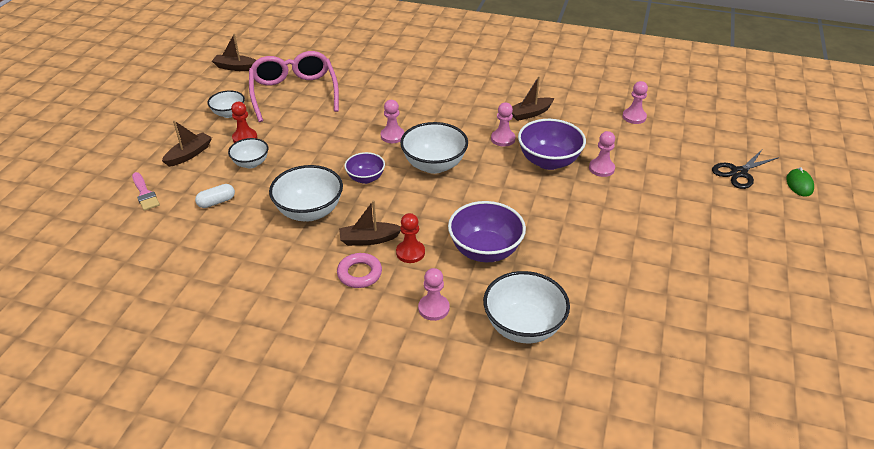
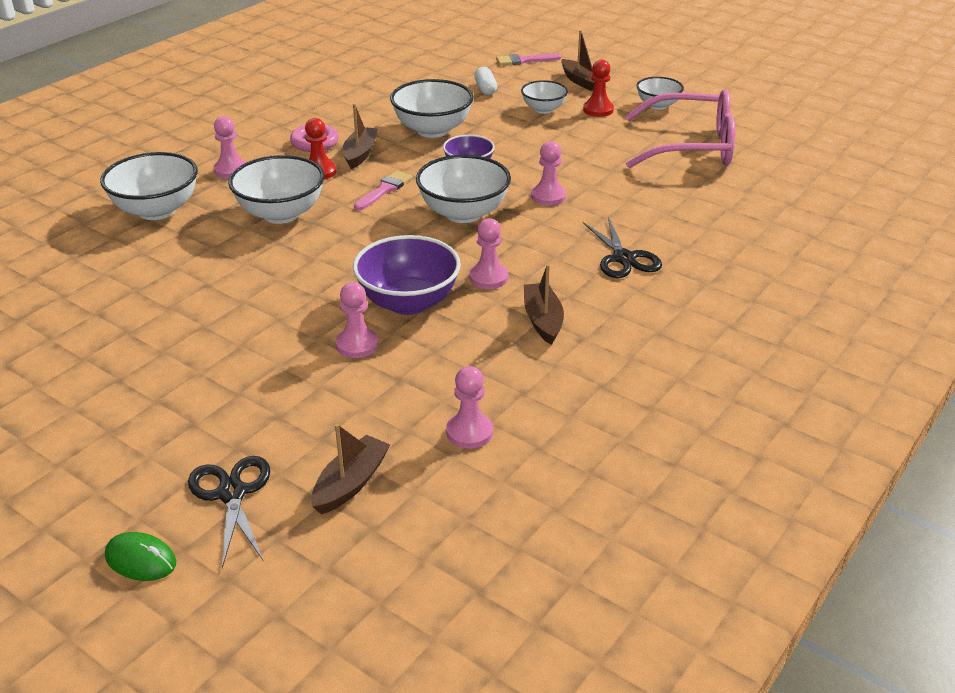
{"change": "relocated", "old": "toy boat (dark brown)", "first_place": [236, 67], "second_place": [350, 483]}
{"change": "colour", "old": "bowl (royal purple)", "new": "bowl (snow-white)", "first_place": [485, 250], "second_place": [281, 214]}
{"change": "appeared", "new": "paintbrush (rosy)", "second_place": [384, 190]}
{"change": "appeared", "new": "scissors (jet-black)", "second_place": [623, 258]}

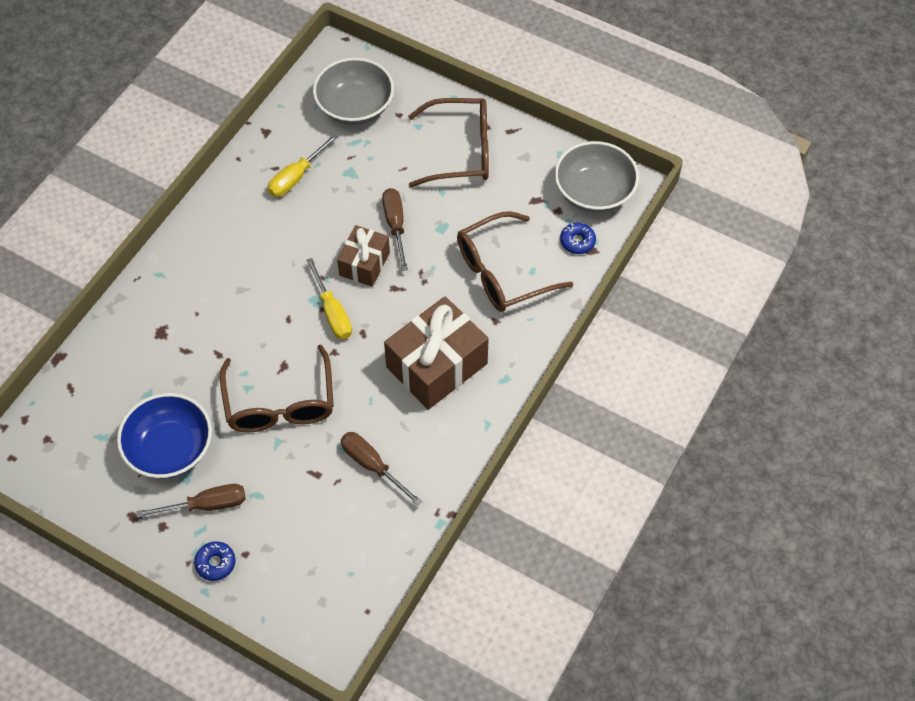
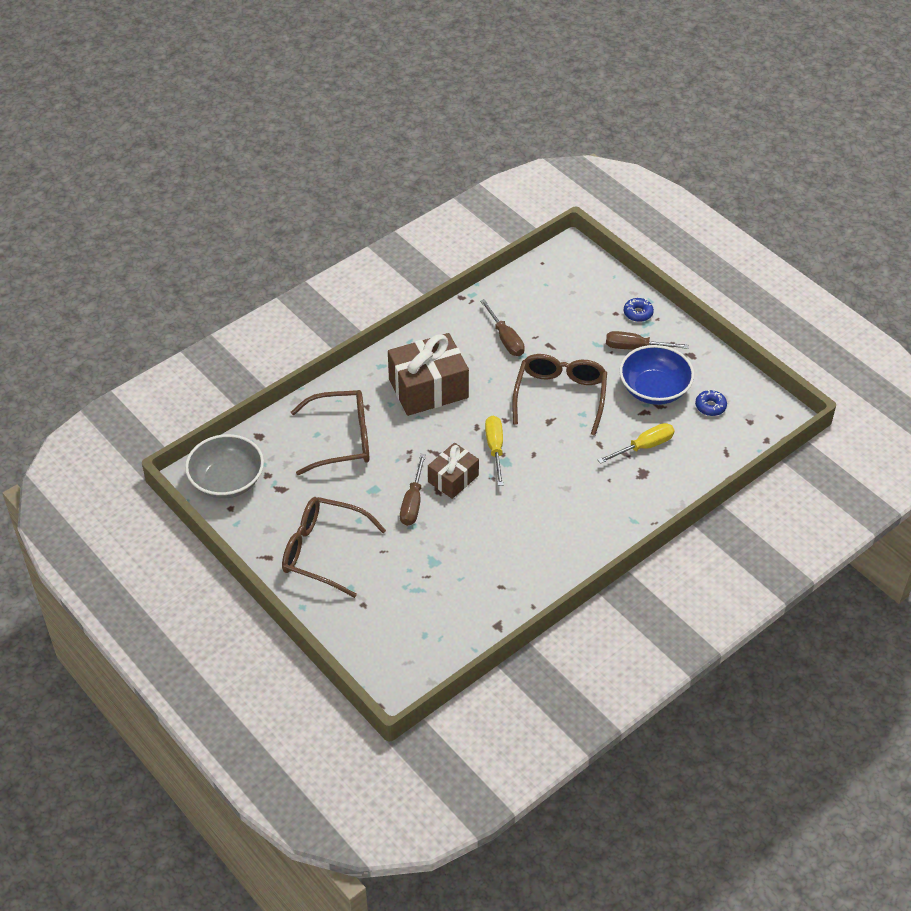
{"change": "relocated", "old": "hand screwdriver (yellow)", "first_place": [296, 177], "second_place": [644, 446]}
{"change": "missing", "old": "bowl (grey)", "first_place": [355, 107]}
{"change": "relocated", "old": "donut (royal blue)", "first_place": [577, 241], "second_place": [710, 406]}

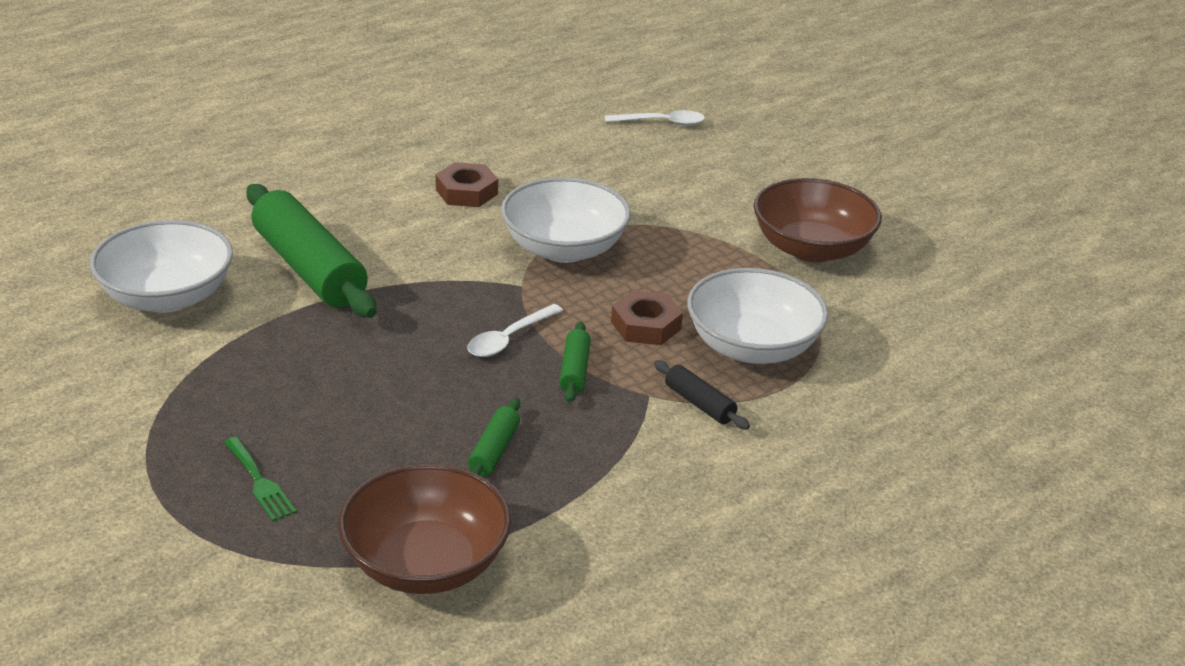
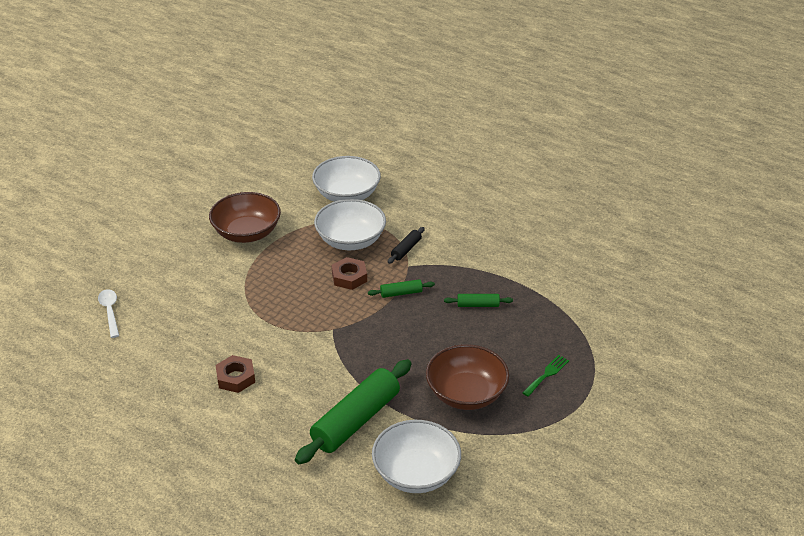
{"change": "relocated", "old": "bowl (dark brown)", "first_place": [426, 563], "second_place": [466, 394]}
{"change": "missing", "old": "tablespoon (snow-white)", "first_place": [509, 339]}
{"change": "relocated", "old": "bowl (snow-white)", "first_place": [564, 248], "second_place": [347, 195]}

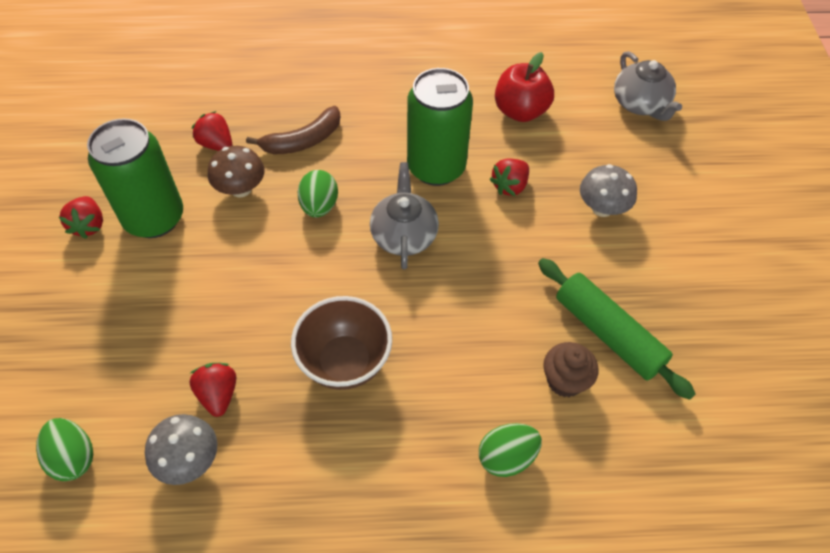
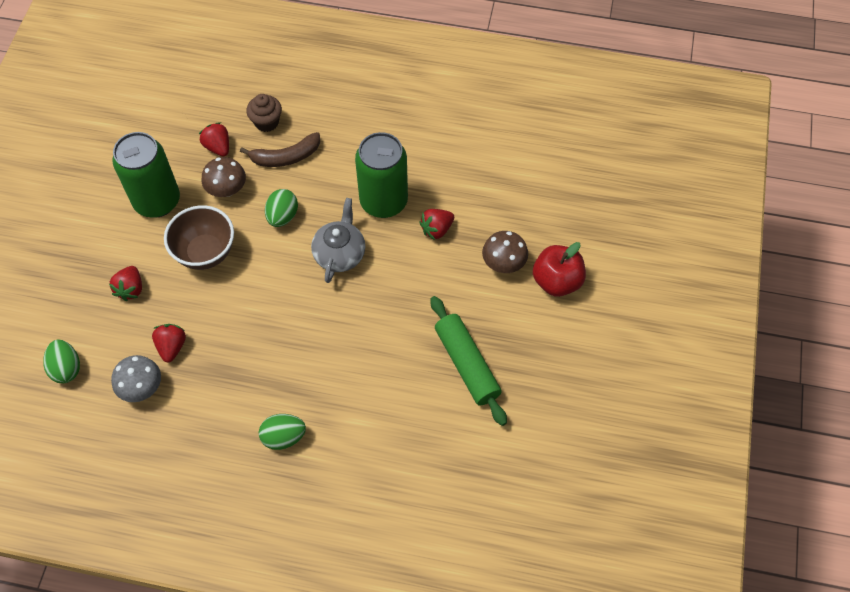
{"change": "relocated", "old": "strawberry (red)", "first_place": [89, 225], "second_place": [130, 289]}
{"change": "relocated", "old": "bowl (dark brown)", "first_place": [345, 362], "second_place": [205, 253]}
{"change": "relocated", "old": "egg (leaf-green)", "first_place": [506, 457], "second_place": [283, 437]}
{"change": "relocated", "old": "apple fruit (red)", "first_place": [520, 111], "second_place": [556, 281]}
{"change": "relocated", "old": "cupcake (dark brown)", "first_place": [565, 380], "second_place": [266, 122]}
{"change": "colour", "old": "toadstool (grey)", "new": "toadstool (dark brown)", "first_place": [602, 208], "second_place": [503, 263]}
{"change": "missing", "old": "tea pot (grey)", "first_place": [640, 104]}

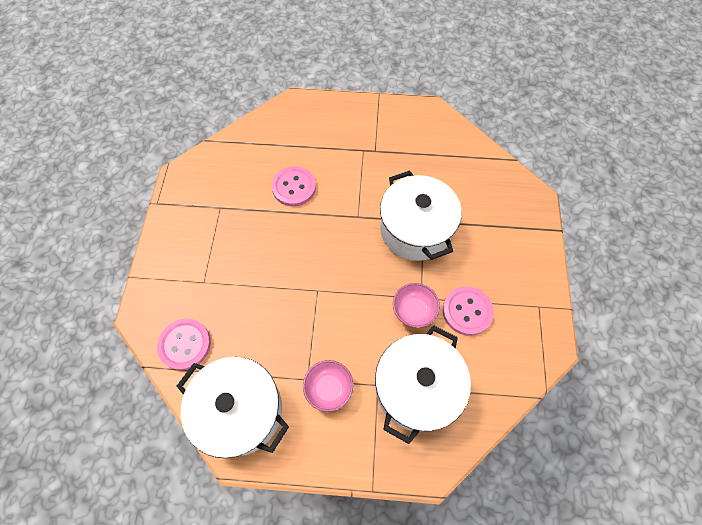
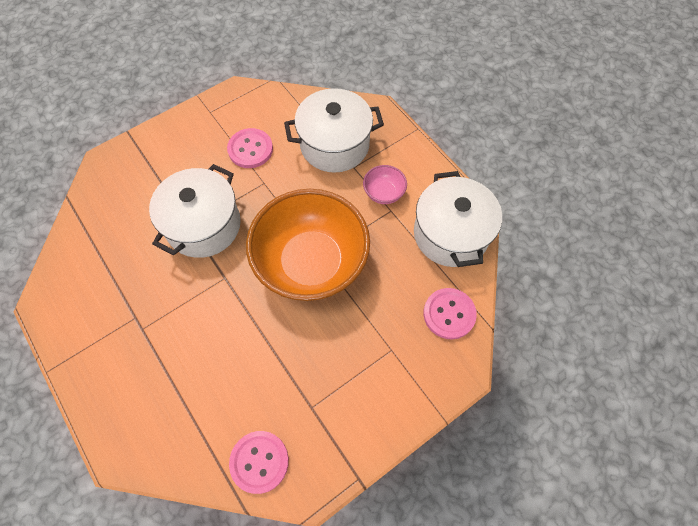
{"change": "relocated", "old": "sewing button (rosy)", "first_place": [294, 187], "second_place": [259, 462]}
{"change": "missing", "old": "bowl (rosy)", "first_place": [413, 311]}
{"change": "appeared", "new": "bowl (orange-coloured)", "second_place": [311, 263]}

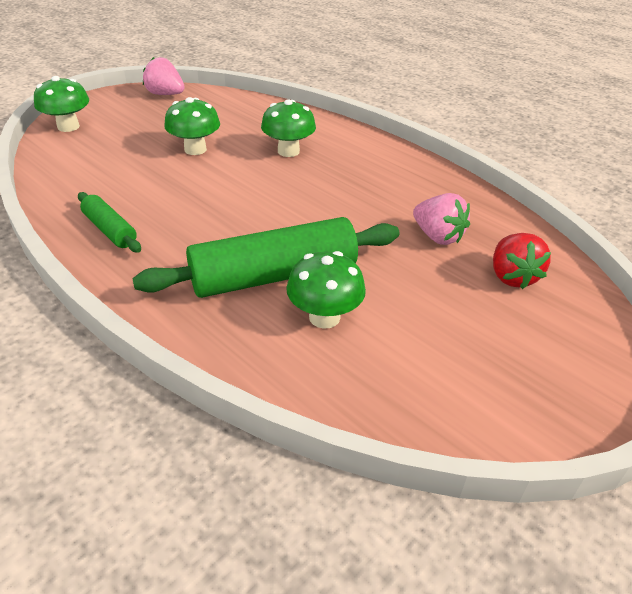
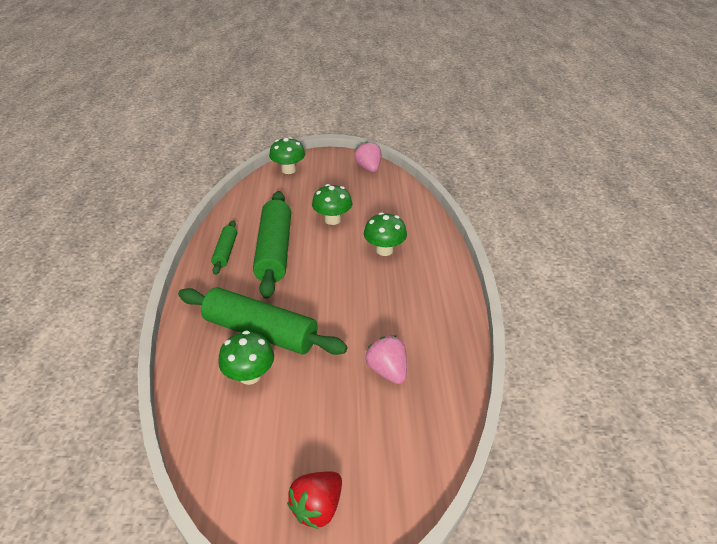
{"change": "spun", "old": "strawberry (rosy)", "first_place": [437, 236], "second_place": [387, 370], "degrees": 150}
{"change": "relocated", "old": "strawberry (red)", "first_place": [512, 277], "second_place": [317, 507]}
{"change": "appeared", "new": "rolling pin (leaf-green)", "second_place": [274, 251]}

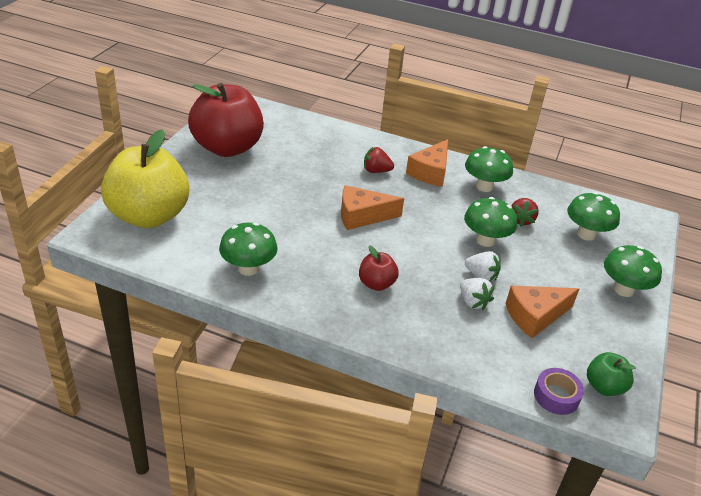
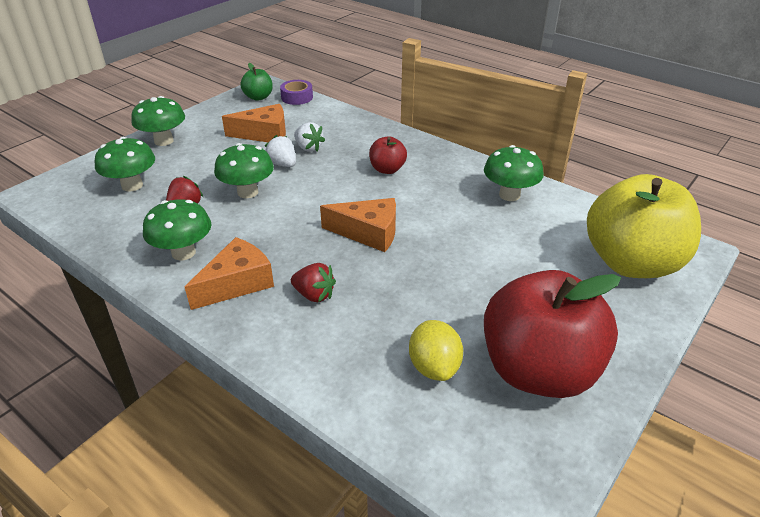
{"change": "spun", "old": "strawberry (snow-white)", "first_place": [473, 302], "second_place": [308, 148], "degrees": 150}
{"change": "appeared", "new": "citrus fruit (yellow)", "second_place": [434, 367]}

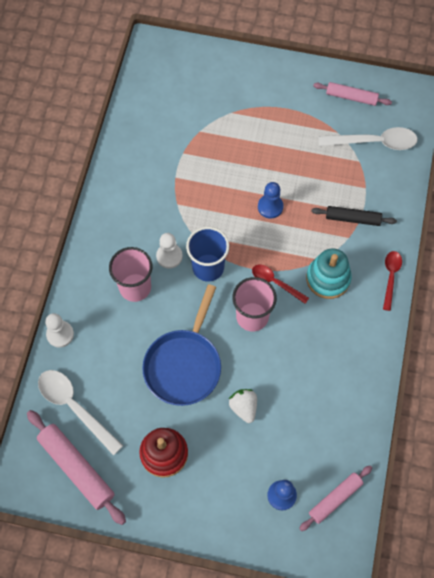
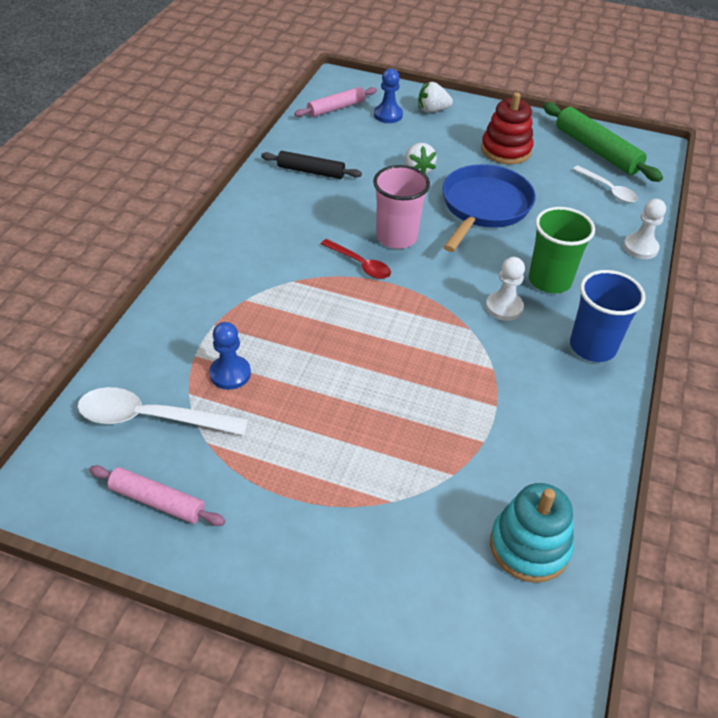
{"change": "colour", "old": "rolling pin (rosy)", "new": "rolling pin (leaf-green)", "first_place": [76, 468], "second_place": [597, 150]}
{"change": "size", "old": "tablespoon (snow-white)", "first_place": [75, 407], "second_place": [608, 189], "factor": 0.61}
{"change": "colour", "old": "beaker (rosy)", "new": "beaker (leaf-green)", "first_place": [135, 287], "second_place": [549, 280]}
{"change": "relocated", "old": "beaker (royal blue)", "first_place": [208, 267], "second_place": [592, 346]}
{"change": "relocated", "old": "game pawn (royal blue)", "first_place": [270, 207], "second_place": [230, 374]}
{"change": "relocated", "old": "stacking toy (teal)", "first_place": [328, 278], "second_place": [529, 546]}
{"change": "relocated", "old": "rolling pin (jet-black)", "first_place": [352, 219], "second_place": [311, 171]}
{"change": "missing", "old": "tablespoon (red)", "first_place": [390, 277]}
{"change": "appeared", "new": "strawberry (snow-white)", "second_place": [432, 110]}

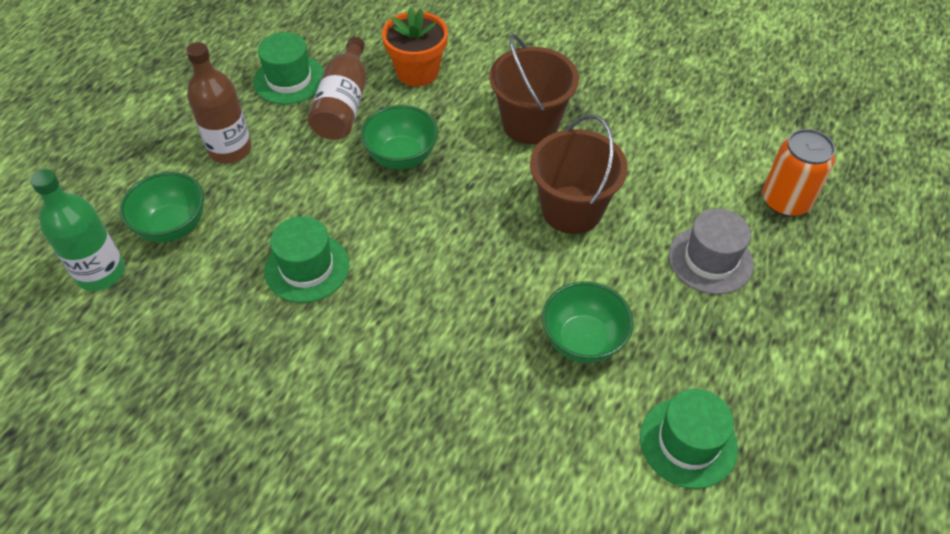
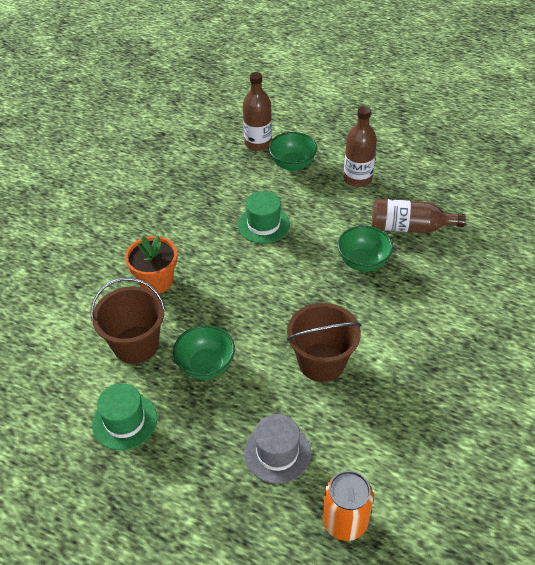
{"change": "colour", "old": "bottle (leaf-green)", "new": "bottle (dark brown)", "first_place": [101, 272], "second_place": [258, 143]}
{"change": "missing", "old": "top hat (leaf-green)", "first_place": [289, 80]}
{"change": "relocated", "old": "flower pot (orange-coloured)", "first_place": [417, 72], "second_place": [156, 281]}
{"change": "relocated", "old": "pail (dark brown)", "first_place": [530, 123], "second_place": [136, 344]}

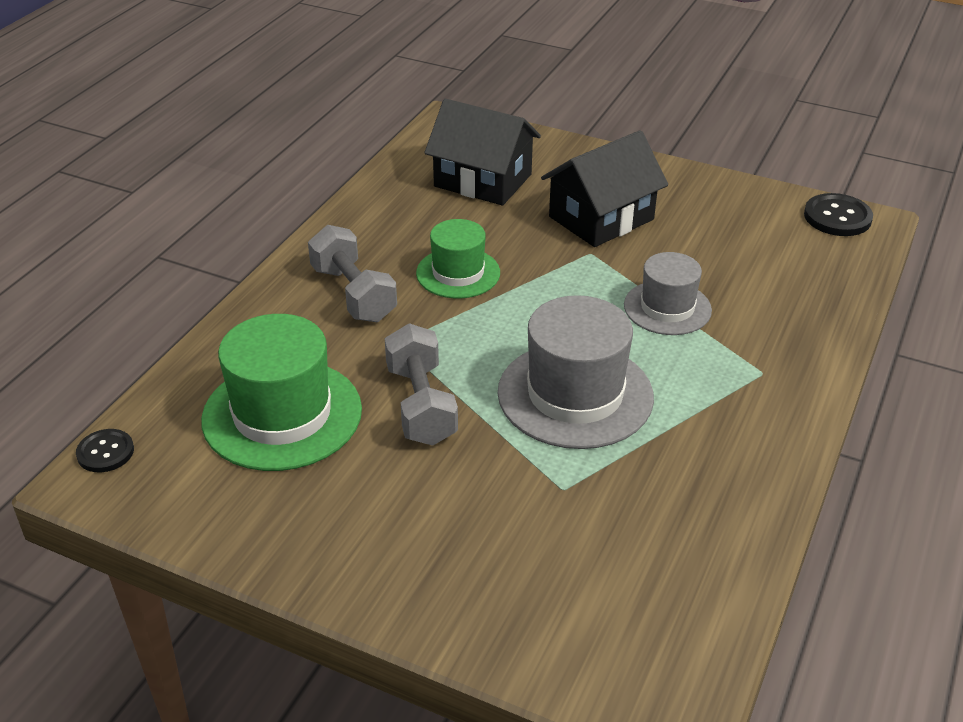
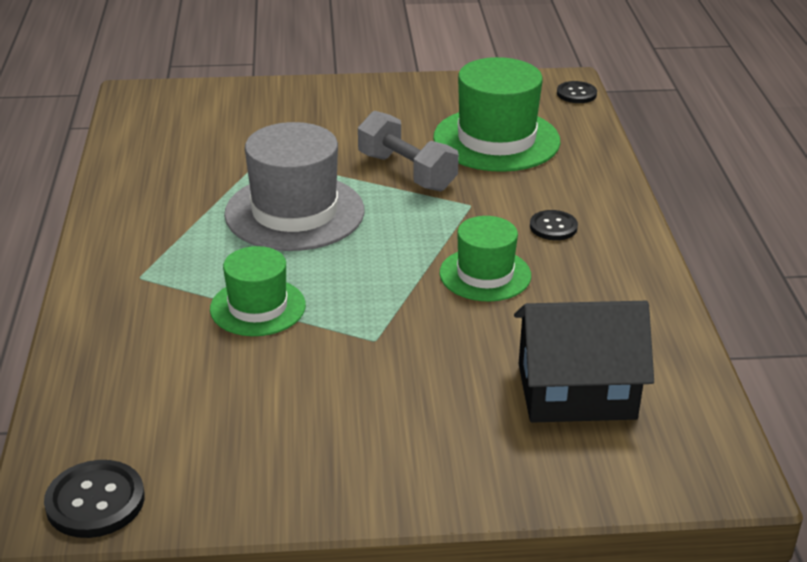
{"change": "exchanged", "old": "free weight (grey)", "new": "sewing button (jet-black)", "first_place": [353, 294], "second_place": [553, 227]}
{"change": "missing", "old": "house (jet-black)", "first_place": [601, 218]}
{"change": "colour", "old": "top hat (grey)", "new": "top hat (leaf-green)", "first_place": [667, 308], "second_place": [258, 307]}

